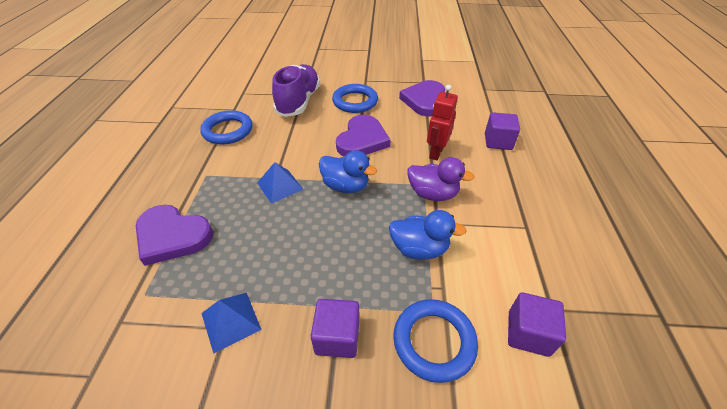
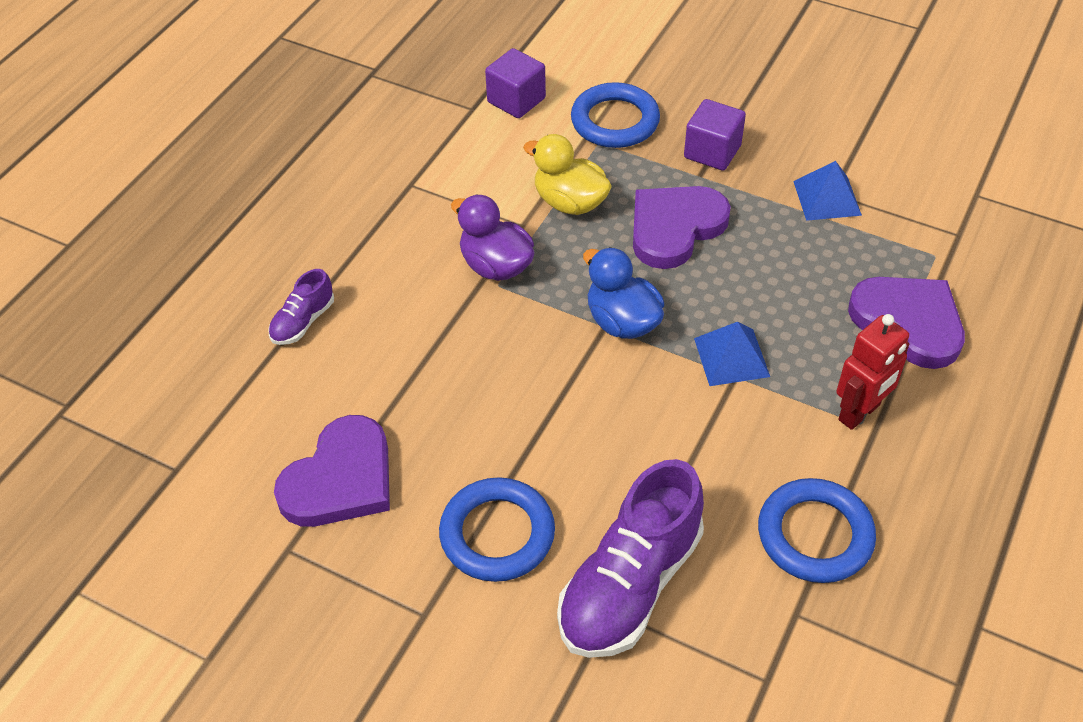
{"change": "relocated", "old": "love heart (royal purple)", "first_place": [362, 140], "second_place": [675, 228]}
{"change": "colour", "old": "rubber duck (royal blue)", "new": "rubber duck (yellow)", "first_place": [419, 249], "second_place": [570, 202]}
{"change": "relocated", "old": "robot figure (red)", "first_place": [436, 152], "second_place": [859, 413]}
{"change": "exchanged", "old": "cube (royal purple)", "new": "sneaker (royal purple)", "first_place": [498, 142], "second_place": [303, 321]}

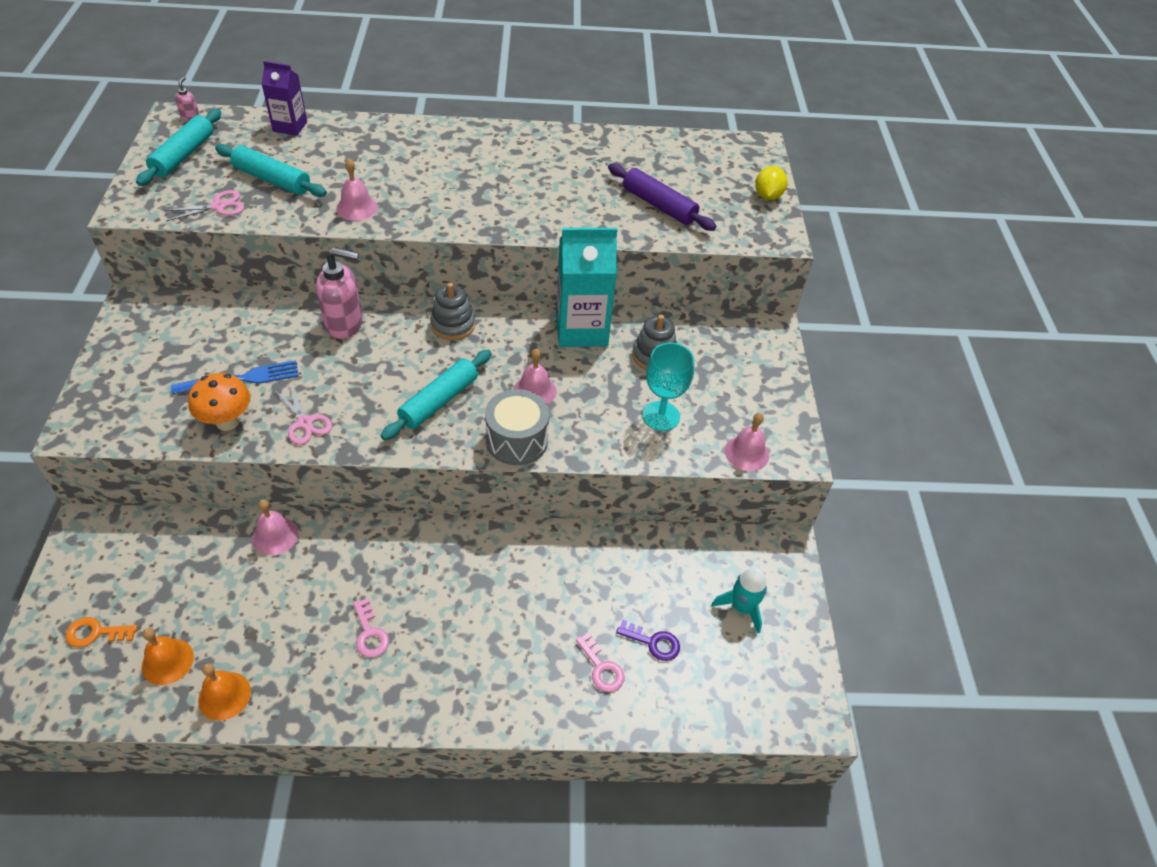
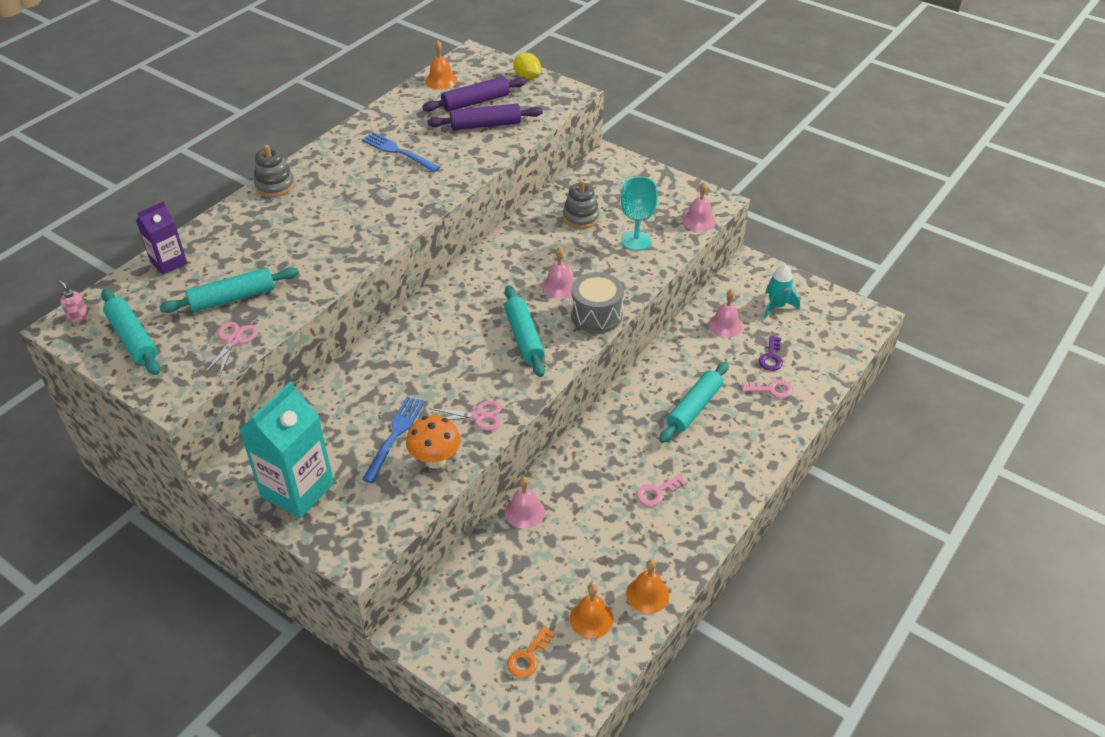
{"change": "missing", "old": "soap dispenser (rosy)", "first_place": [345, 324]}
{"change": "relocated", "old": "school bell (rosy)", "first_place": [356, 207], "second_place": [725, 325]}
{"change": "spun", "old": "door key (rosy)", "first_place": [370, 633], "second_place": [657, 492], "degrees": 135}
{"change": "relocated", "old": "stacking toy (grey)", "first_place": [453, 325], "second_place": [275, 185]}
{"change": "relocated", "old": "juice carton (teal)", "first_place": [581, 329], "second_place": [297, 490]}
{"change": "spun", "old": "door key (royal purple)", "first_place": [653, 642], "second_place": [771, 357], "degrees": 135}
{"change": "appeared", "new": "fork (royal blue)", "second_place": [398, 152]}
{"change": "appeared", "new": "rolling pin (royal purple)", "second_place": [475, 102]}
{"change": "appeared", "new": "school bell (orange-coloured)", "second_place": [441, 80]}
{"change": "appeared", "new": "rolling pin (teal)", "second_place": [694, 408]}

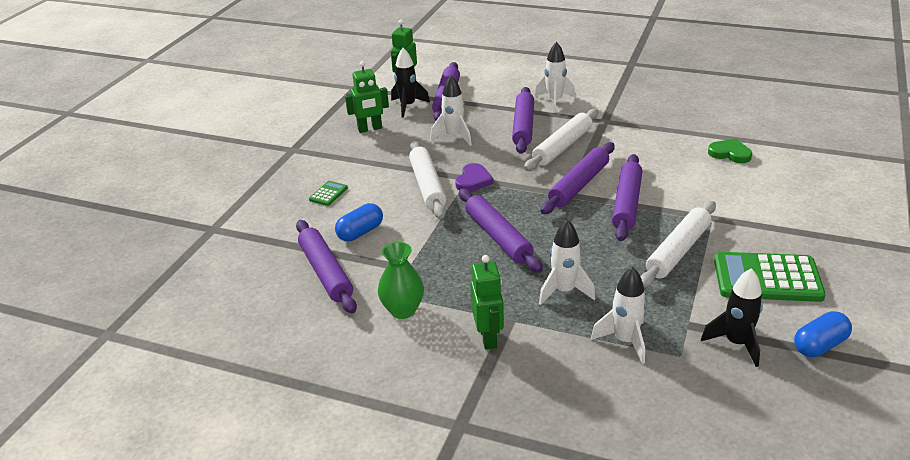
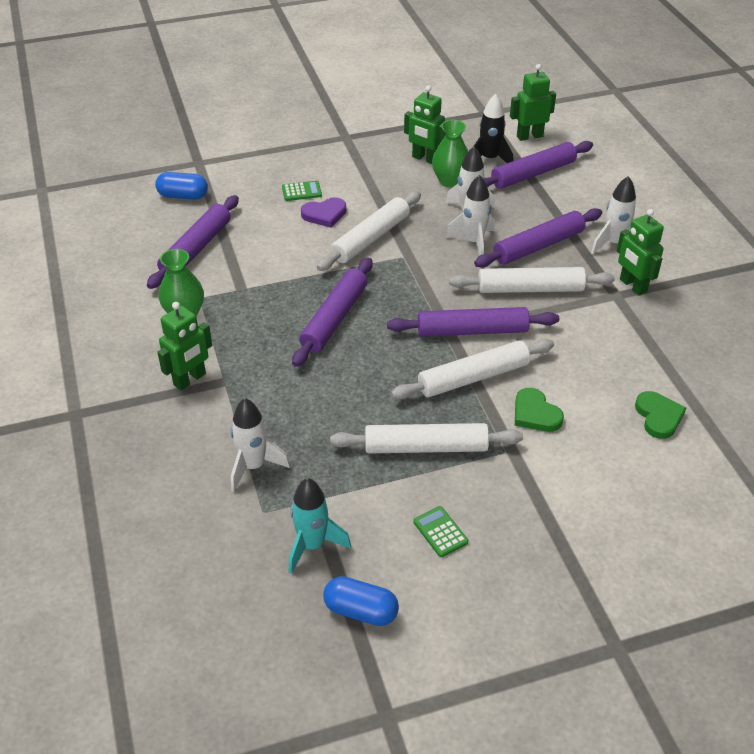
{"change": "relocated", "old": "pill shape (royal blue)", "first_place": [360, 232], "second_place": [183, 196]}
{"change": "relocated", "old": "love heart (royal purple)", "first_place": [473, 180], "second_place": [324, 214]}
{"change": "relocated", "old": "toy rocket (snow-white)", "first_place": [564, 291], "second_place": [473, 242]}
{"change": "colour", "old": "rolling pin (royal purple)", "new": "rolling pin (snow-white)", "first_place": [626, 204], "second_place": [473, 377]}
{"change": "colour", "old": "toy rocket (jet-black)", "new": "toy rocket (teal)", "first_place": [736, 343], "second_place": [312, 545]}
{"change": "size", "old": "calculator (leaf-green)", "first_place": [767, 278], "second_place": [440, 532], "factor": 0.44}
{"change": "appeared", "new": "flower vase (leaf-green)", "second_place": [450, 181]}
{"change": "appeared", "new": "love heart (leaf-green)", "second_place": [535, 414]}
{"change": "appeared", "new": "robot figure (leaf-green)", "second_place": [632, 286]}

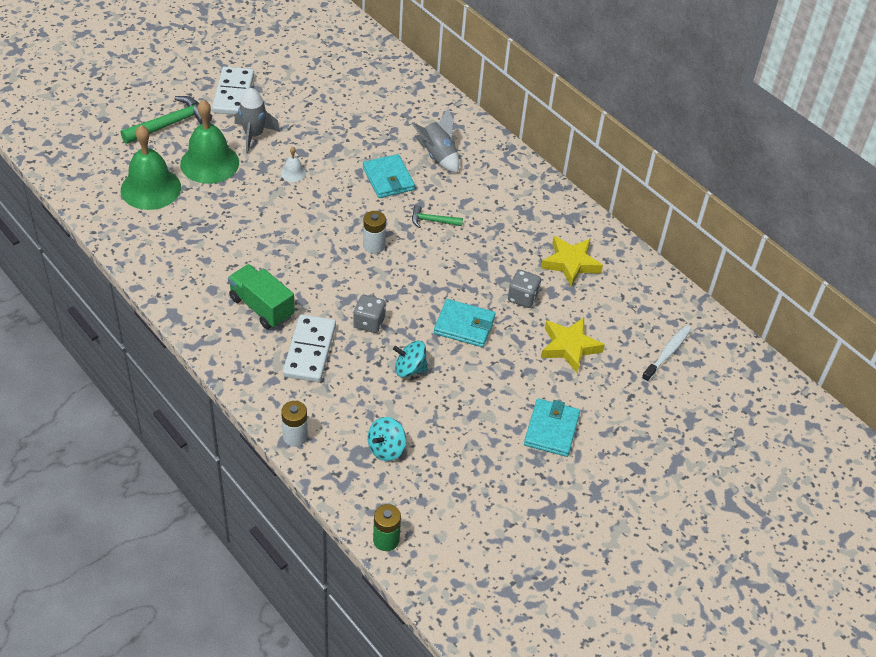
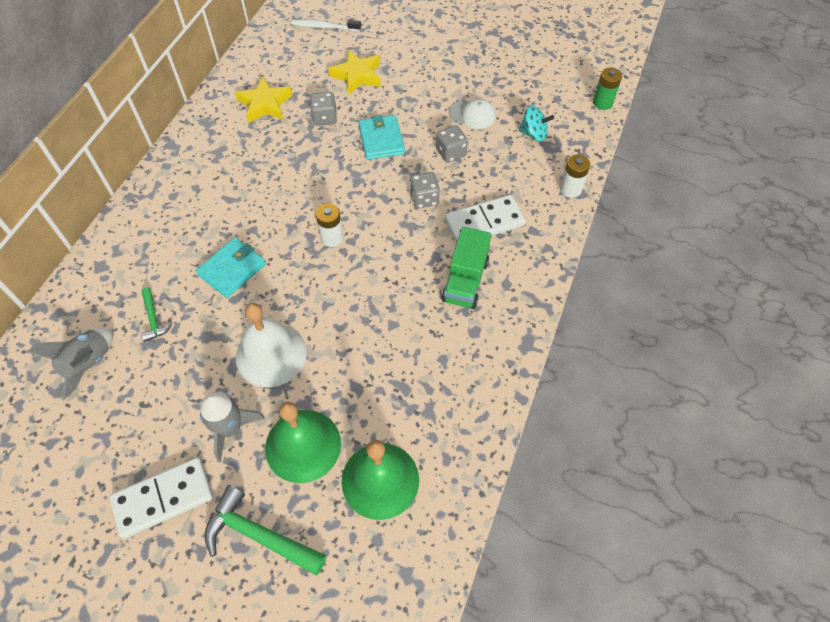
{"change": "size", "old": "school bell (snow-white)", "first_place": [293, 173], "second_place": [271, 354], "factor": 2.3}
{"change": "exchanged", "old": "toy top (teal)", "new": "game die (grey)", "first_place": [410, 369], "second_place": [451, 153]}
{"change": "relocated", "old": "toy rocket (grey)", "first_place": [437, 156], "second_place": [88, 364]}
{"change": "relocated", "old": "claw hammer (leaf-green)", "first_place": [432, 221], "second_place": [153, 319]}
{"change": "missing", "old": "card wallet (teal)", "first_place": [551, 430]}
{"change": "appeared", "new": "peaked cap (snow-white)", "second_place": [472, 114]}

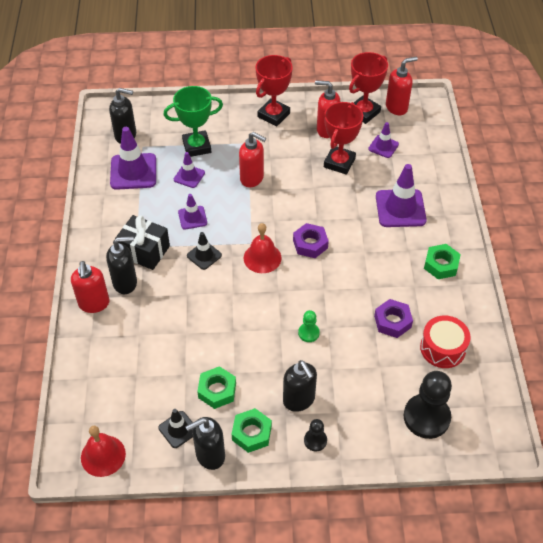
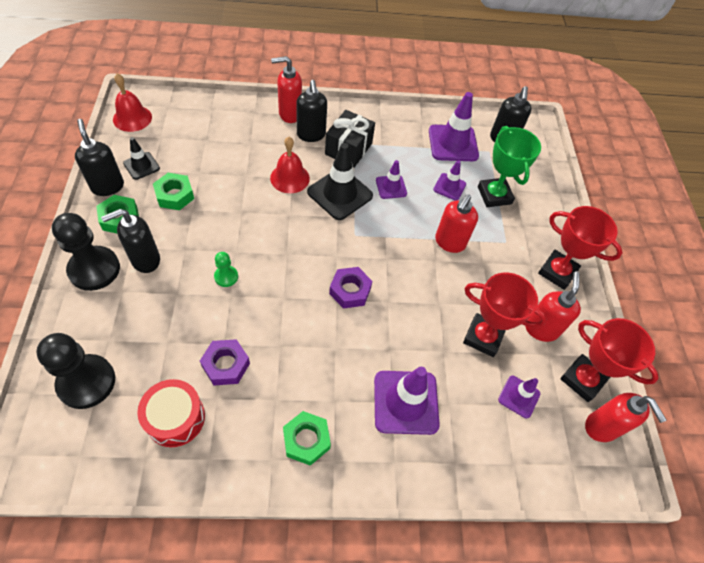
{"change": "size", "old": "safety cone (jet-black)", "first_place": [204, 255], "second_place": [340, 194], "factor": 1.8}
{"change": "relocated", "old": "school bell (red)", "first_place": [262, 258], "second_place": [290, 178]}
{"change": "size", "old": "game pawn (jet-black)", "first_place": [315, 440], "second_place": [94, 269], "factor": 2.05}

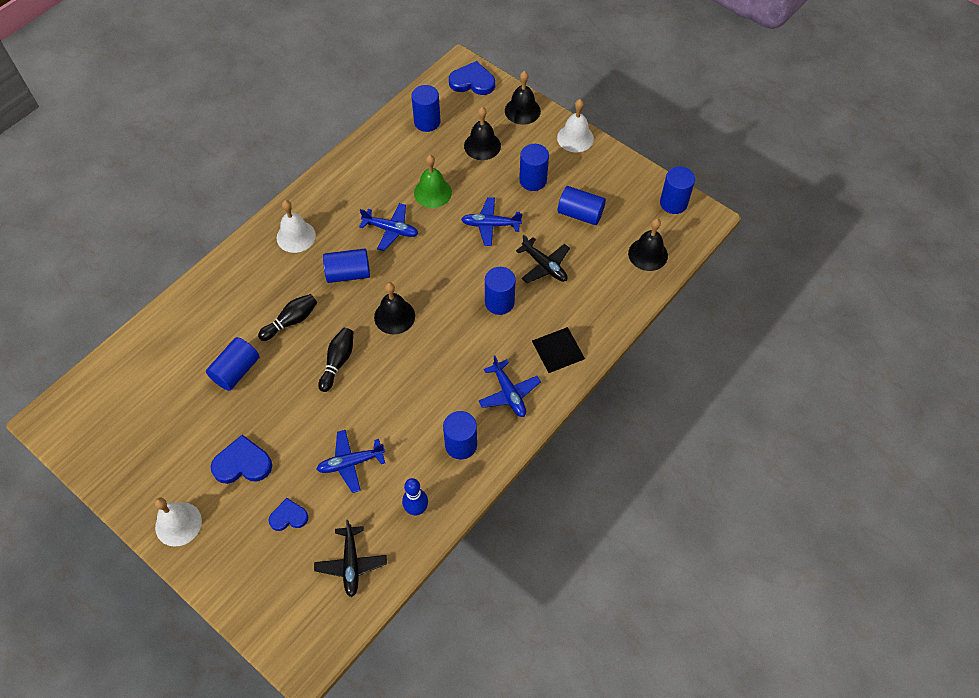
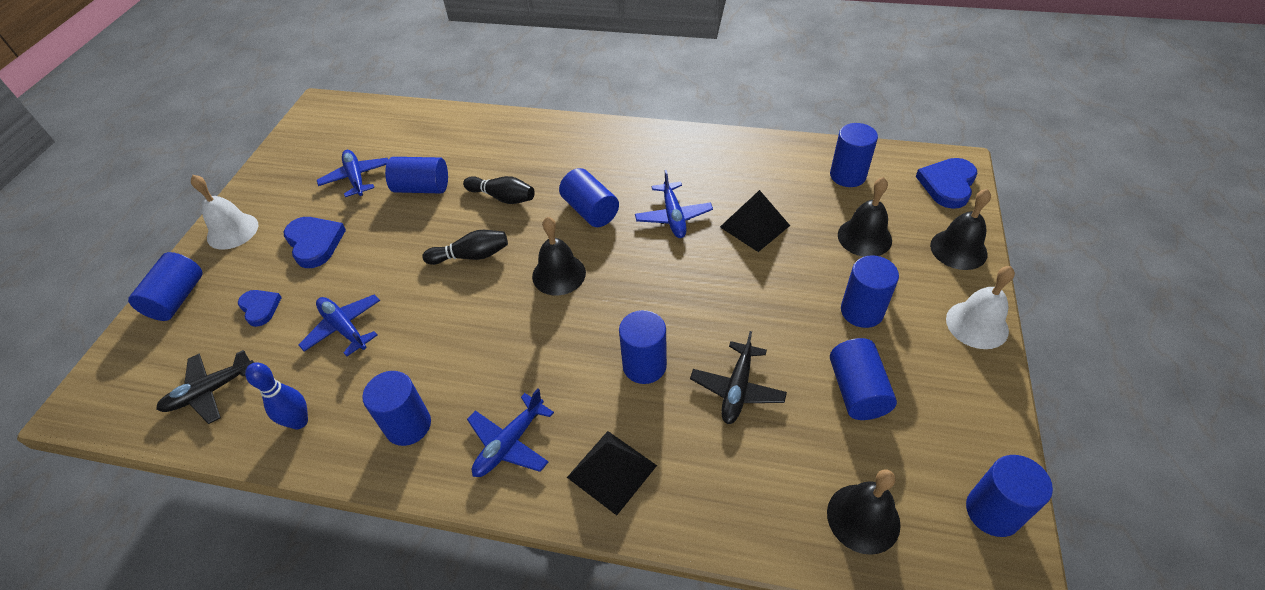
{"change": "missing", "old": "school bell (snow-white)", "first_place": [296, 236]}
{"change": "exchanged", "old": "school bell (leaf-green)", "new": "pyramid shape (jet-black)", "first_place": [432, 192], "second_place": [754, 226]}
{"change": "spun", "old": "love heart (royal blue)", "first_place": [472, 82], "second_place": [947, 185], "degrees": -135}
{"change": "relocated", "old": "aeroplane (royal blue)", "first_place": [490, 225], "second_place": [356, 178]}
{"change": "appeared", "new": "solid cylinder (royal blue)", "second_place": [177, 298]}

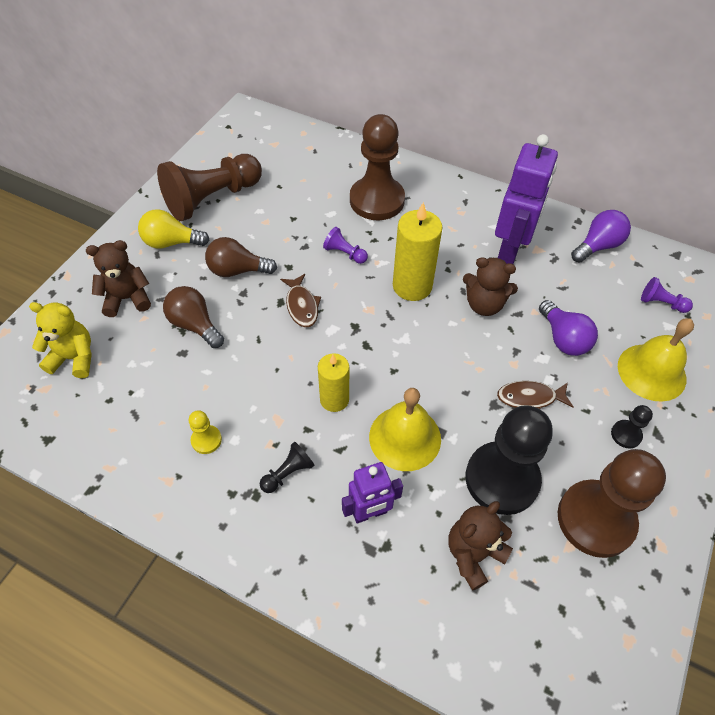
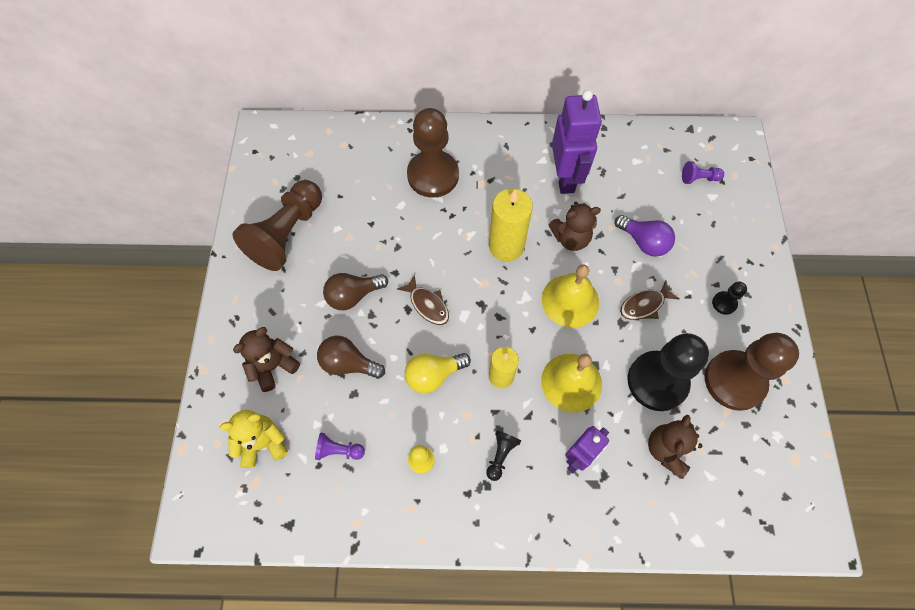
{"change": "relocated", "old": "light bulb (yellow)", "first_place": [171, 242], "second_place": [433, 375]}
{"change": "relocated", "old": "game pawn (royal purple)", "first_place": [345, 253], "second_place": [339, 450]}
{"change": "missing", "old": "light bulb (royal purple)", "first_place": [598, 246]}
{"change": "relocated", "old": "school bell (yellow)", "first_place": [651, 372], "second_place": [570, 300]}

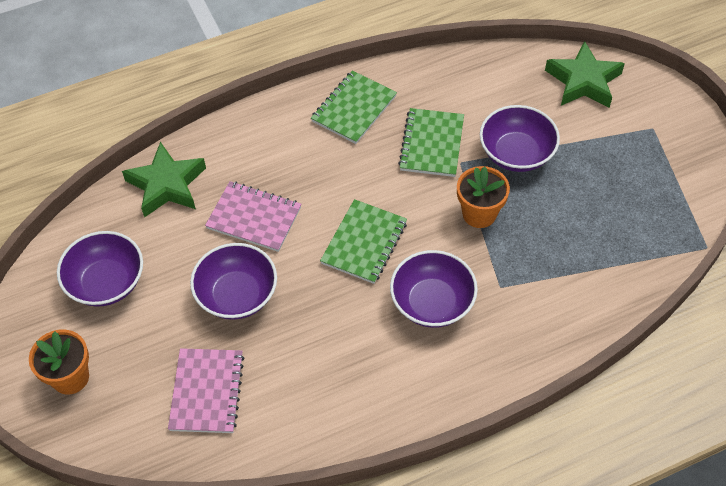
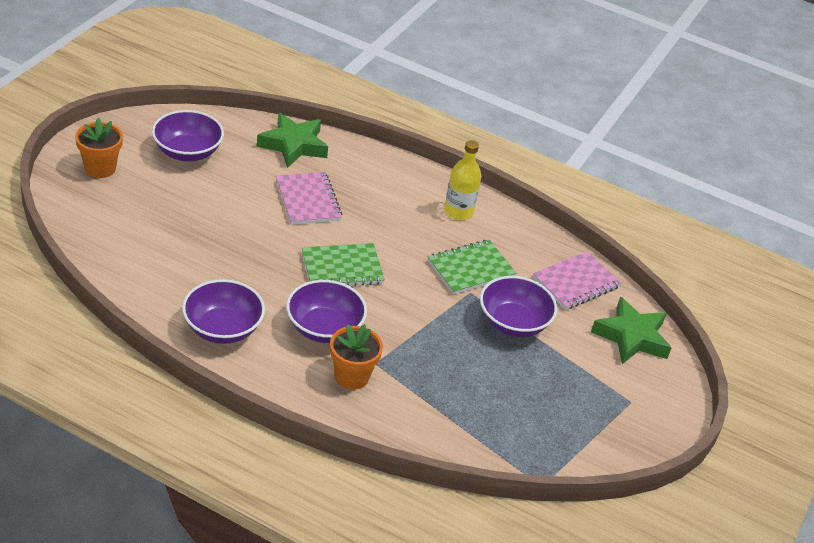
{"change": "relocated", "old": "notebook (rosy)", "first_place": [207, 392], "second_place": [576, 283]}
{"change": "relocated", "old": "bowl (royal purple)", "first_place": [237, 295], "second_place": [222, 328]}
{"change": "exchanged", "old": "notebook (leaf-green)", "new": "bottle (yellow)", "first_place": [354, 109], "second_place": [458, 212]}
{"change": "relocated", "old": "flower pot (orange-coloured)", "first_place": [479, 214], "second_place": [351, 376]}

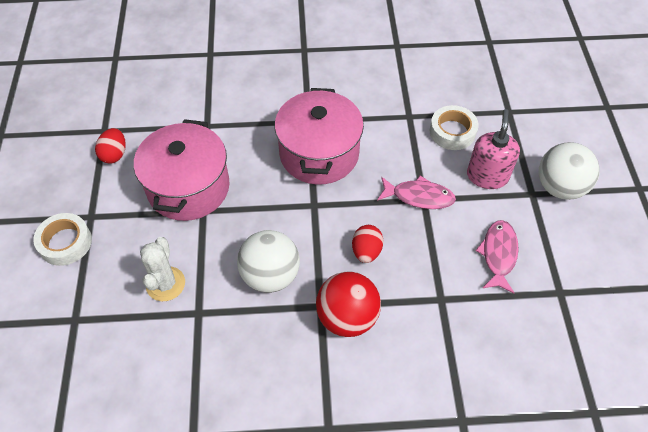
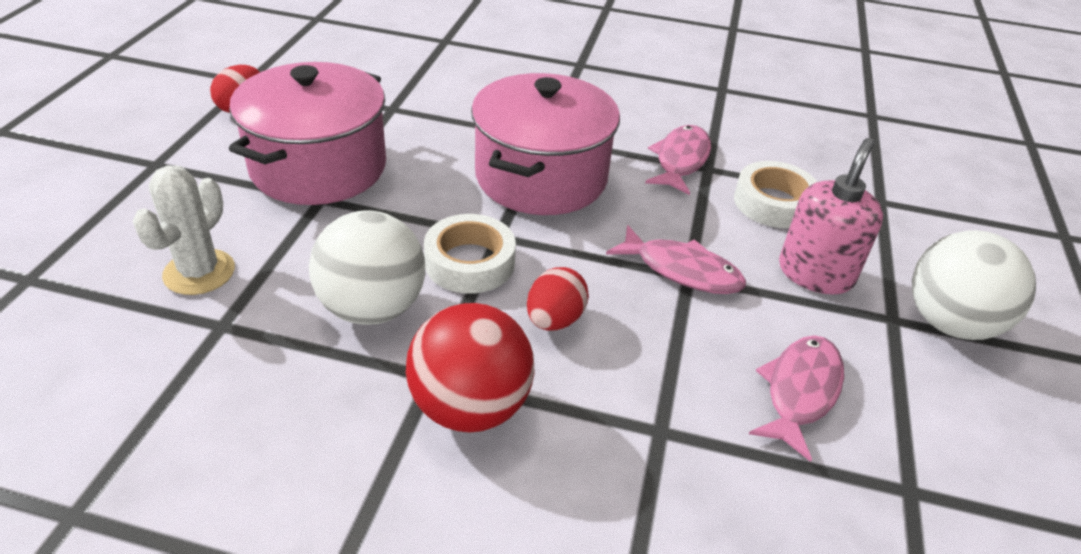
{"change": "relocated", "old": "roll of tape (snow-white)", "first_place": [65, 243], "second_place": [470, 262]}
{"change": "appeared", "new": "fish (rosy)", "second_place": [681, 160]}

